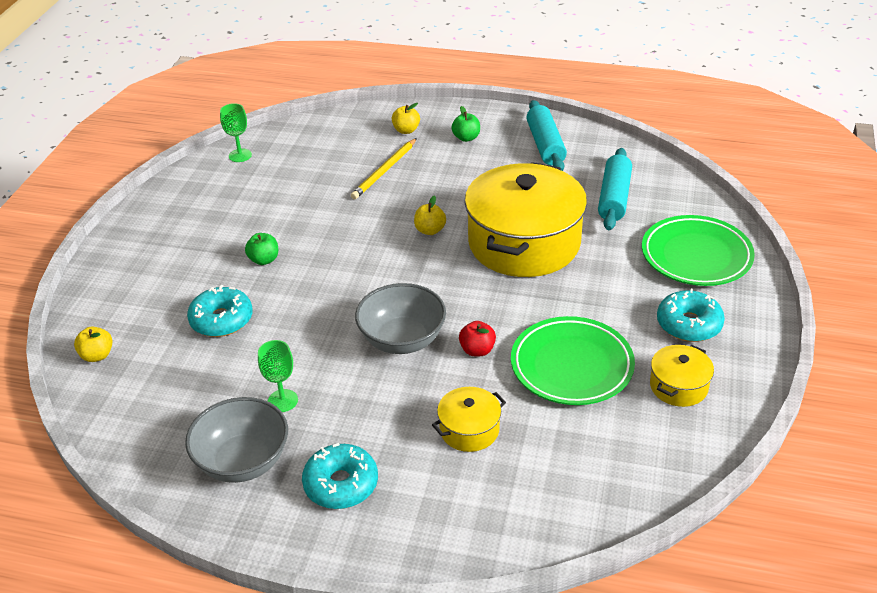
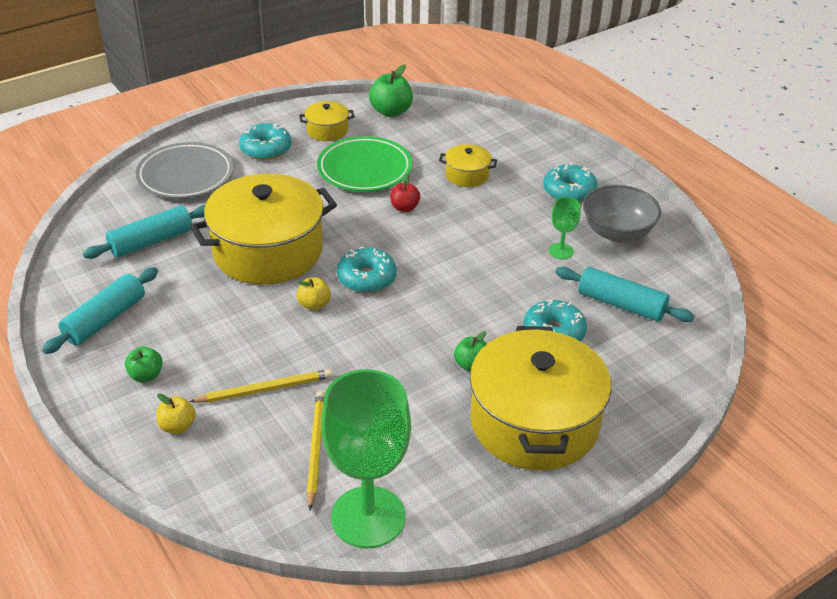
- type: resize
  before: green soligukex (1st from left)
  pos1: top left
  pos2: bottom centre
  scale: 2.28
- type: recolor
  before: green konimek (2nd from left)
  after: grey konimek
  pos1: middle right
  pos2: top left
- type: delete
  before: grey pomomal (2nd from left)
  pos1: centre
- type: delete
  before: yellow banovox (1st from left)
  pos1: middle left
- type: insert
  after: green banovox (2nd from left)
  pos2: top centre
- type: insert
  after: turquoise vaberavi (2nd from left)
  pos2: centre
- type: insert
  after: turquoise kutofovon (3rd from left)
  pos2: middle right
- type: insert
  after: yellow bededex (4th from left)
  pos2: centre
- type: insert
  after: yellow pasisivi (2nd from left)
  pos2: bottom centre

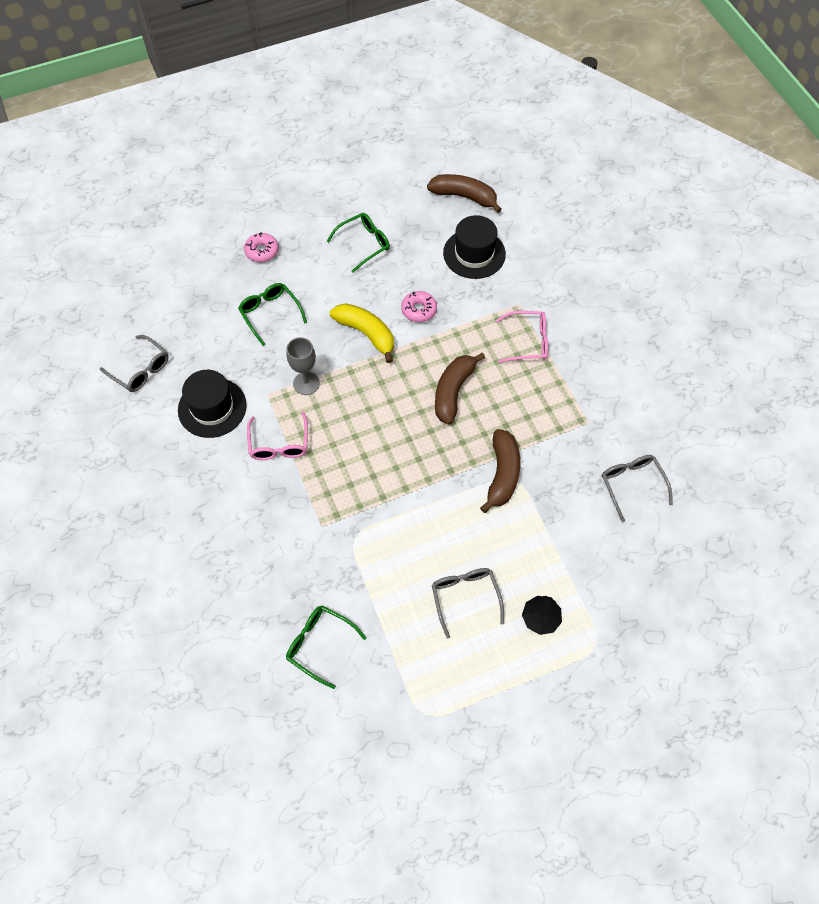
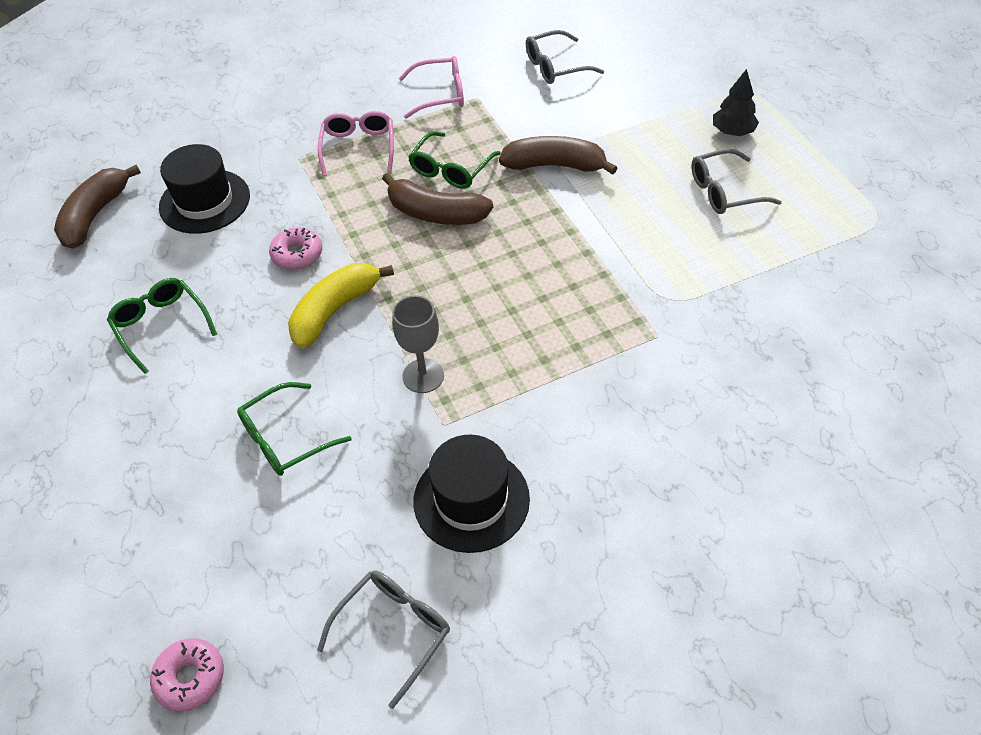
- type: move
  before: pink vaberavi (1st from left)
  pos1: top left
  pos2: bottom left
- type: move
  before: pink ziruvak (1st from left in the first image)
  after: pink ziruvak (2nd from left)
  pos1: centre
  pos2: top centre
- type: move
  before: green ziruvak (2nd from left in the first image)
  after: green ziruvak (3rd from left)
  pos1: bottom centre
  pos2: top centre

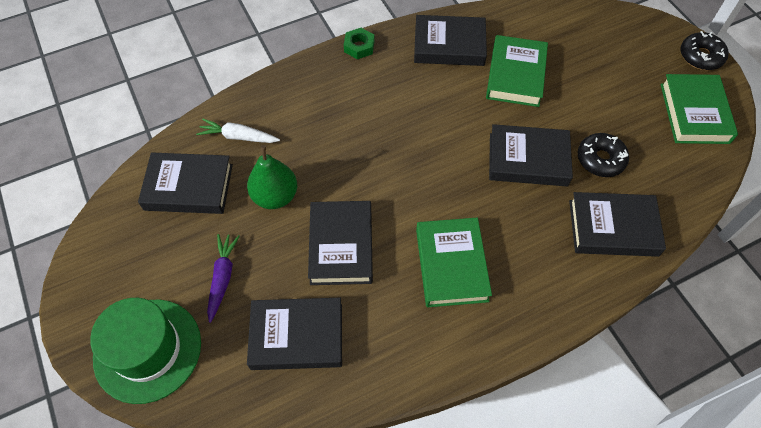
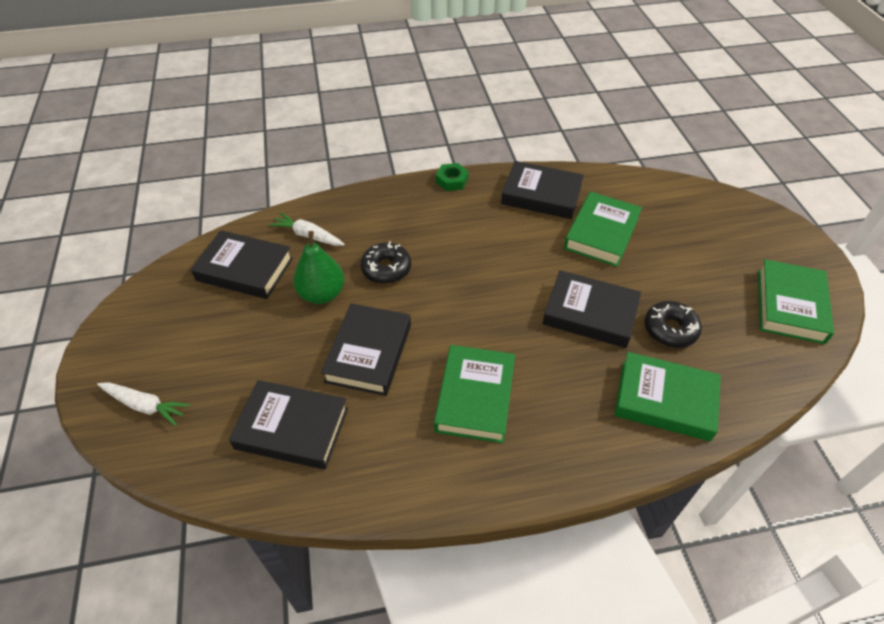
- type: move
  before: black vaberavi (2nd from left in the first image)
  after: black vaberavi (1st from left)
  pos1: top right
  pos2: centre
- type: recolor
  before: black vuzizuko (6th from left)
  after: green vuzizuko (3rd from left)
  pos1: middle right
  pos2: middle right
- type: delete
  before: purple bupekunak
  pos1: middle left
- type: replace
  before: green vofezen
  after: white bupekunak (1st from left)
  pos1: bottom left
  pos2: middle left

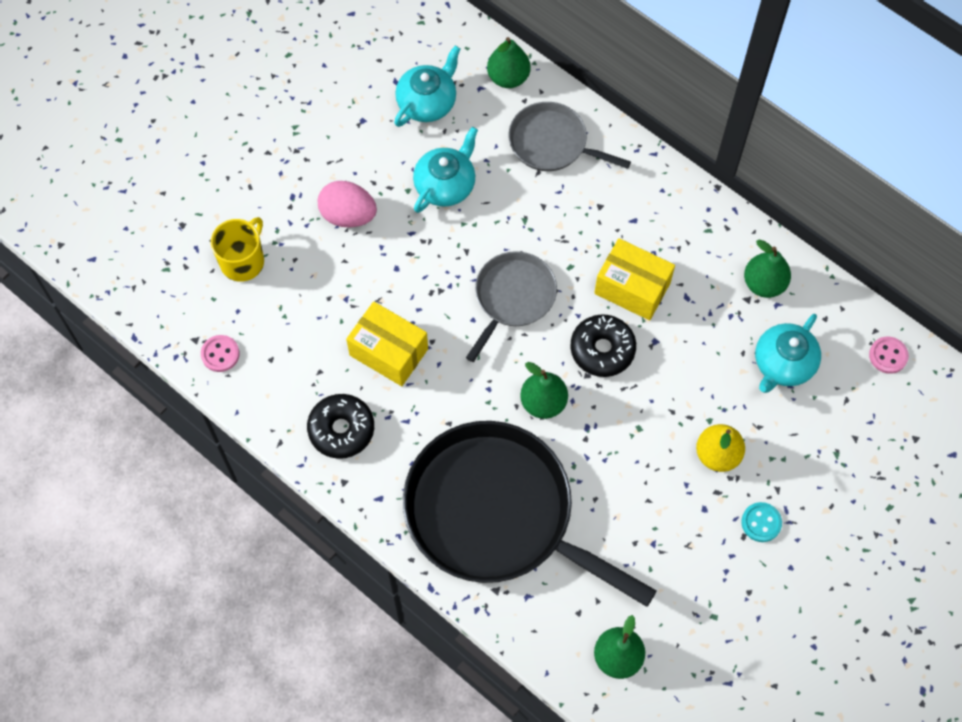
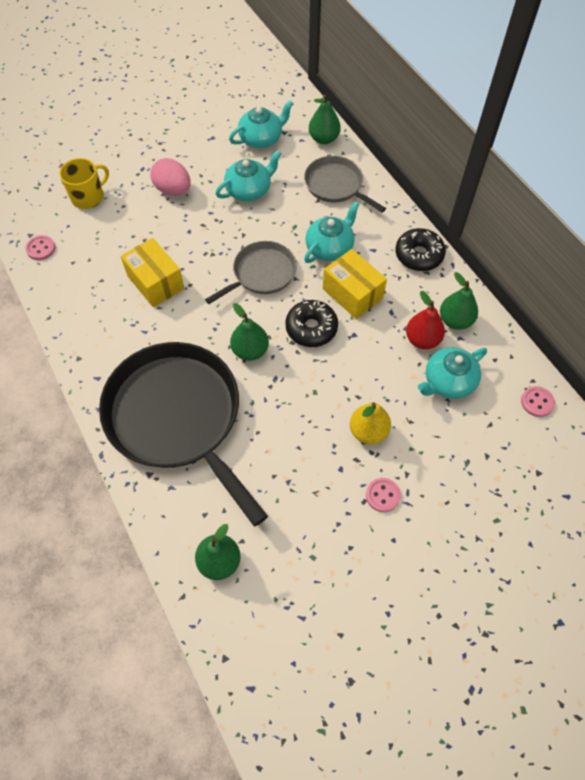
- type: move
  before: black vaberavi (1st from left in the first image)
  after: black vaberavi (2nd from left)
  pos1: centre
  pos2: top right
- type: recolor
  before: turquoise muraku
  after: pink muraku (2nd from left)
  pos1: bottom right
  pos2: centre
- type: insert
  after: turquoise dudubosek (3rd from left)
  pos2: top centre
- type: insert
  after: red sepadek
  pos2: middle right

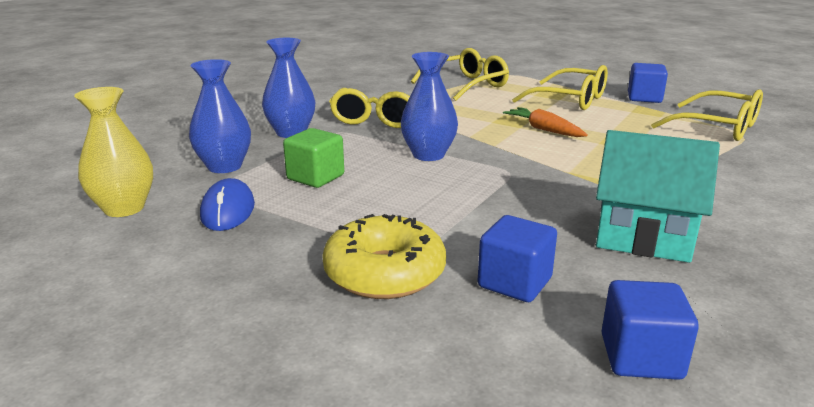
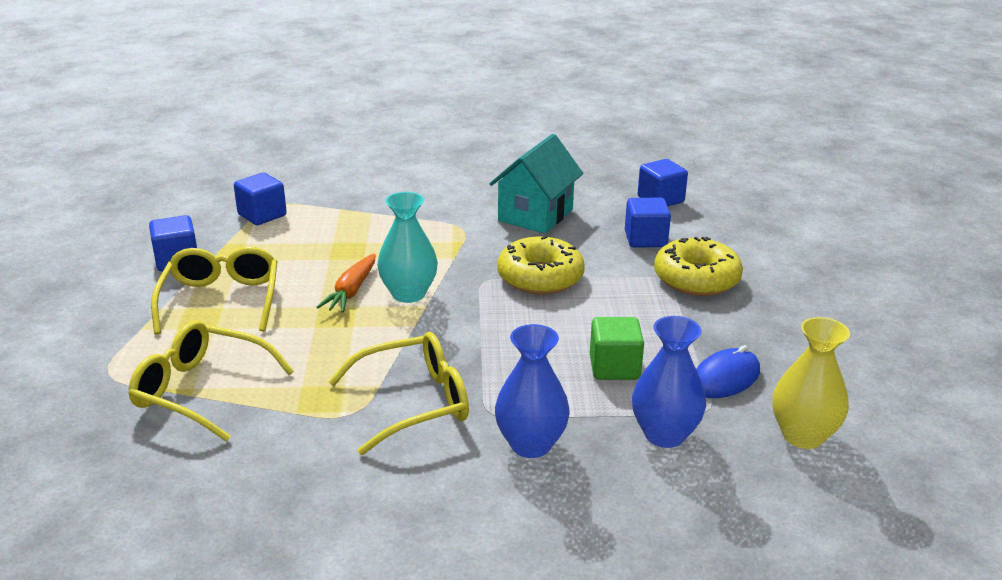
- type: delete
  before: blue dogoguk (3rd from left)
  pos1: top centre
- type: replace
  before: yellow ziruvak (4th from left)
  after: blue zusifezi (2nd from left)
  pos1: top right
  pos2: middle left
- type: rotate
  before: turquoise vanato
  pos1: middle right
  pos2: top centre
  turn: 45
- type: insert
  after: turquoise dogoguk
  pos2: centre
- type: insert
  after: yellow vaberavi (1st from left)
  pos2: centre

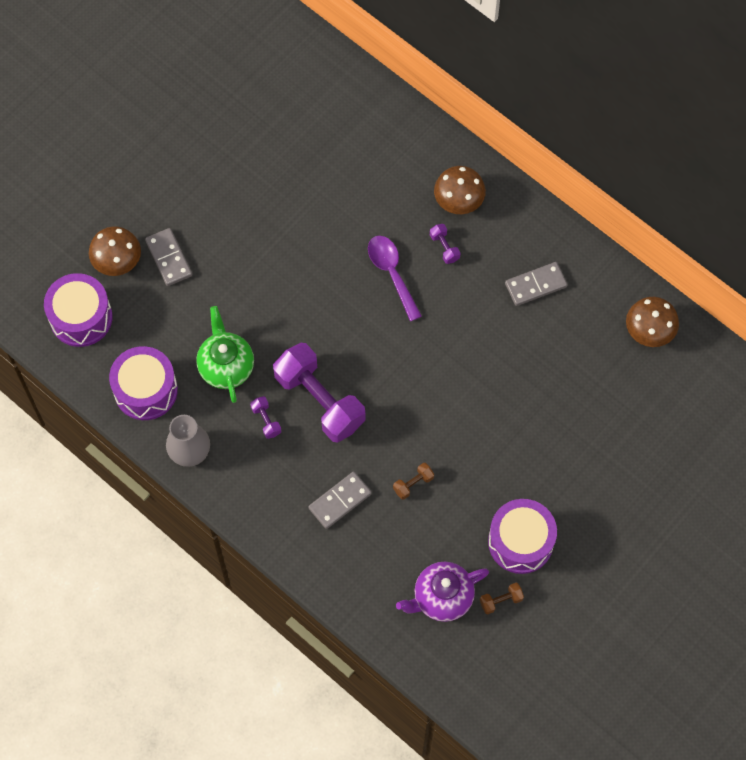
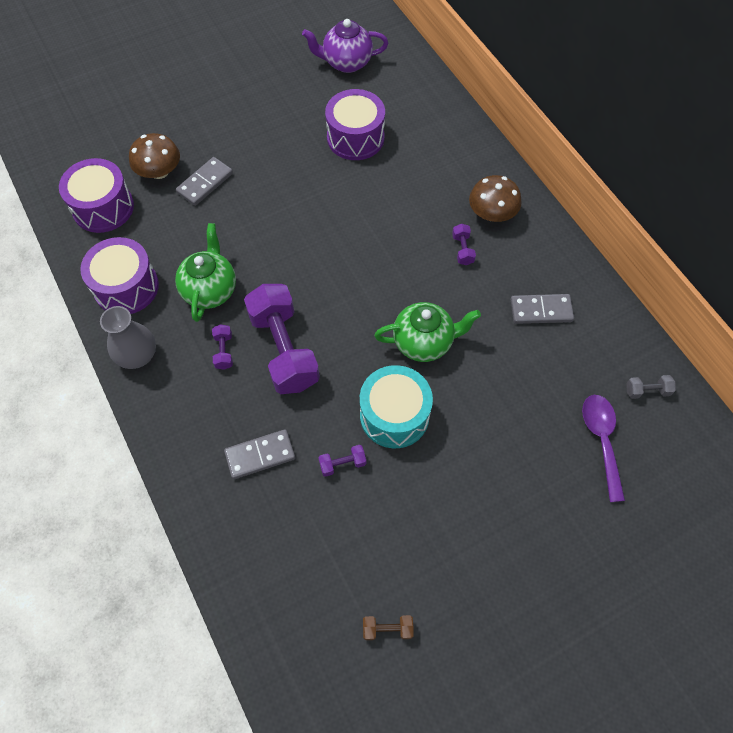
- type: rotate
  before: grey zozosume (1st from left)
  pos1: middle left
  pos2: top left
  turn: 45
- type: move
  before: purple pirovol
  pos1: centre
  pos2: middle right
- type: replace
  before: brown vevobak (3rd from left)
  after: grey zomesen
  pos1: middle right
  pos2: middle right
- type: recolor
  before: brown zomesen (1st from left)
  after: purple zomesen (3rd from left)
  pos1: centre
  pos2: centre
- type: move
  before: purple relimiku (3rd from left)
  pos1: bottom right
  pos2: top centre
- type: move
  before: purple dudubosek
  pos1: bottom centre
  pos2: top centre
- type: insert
  after: green dudubosek (2nd from left)
  pos2: centre
- type: insert
  after: turquoise relimiku
  pos2: centre

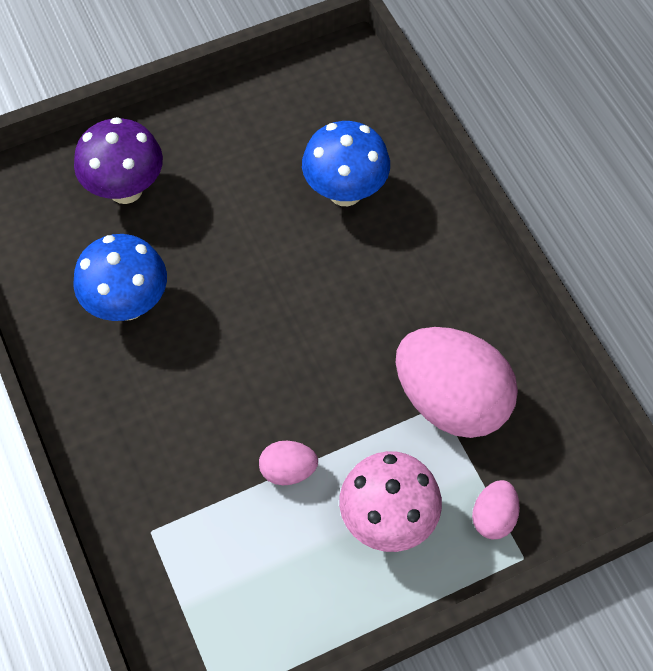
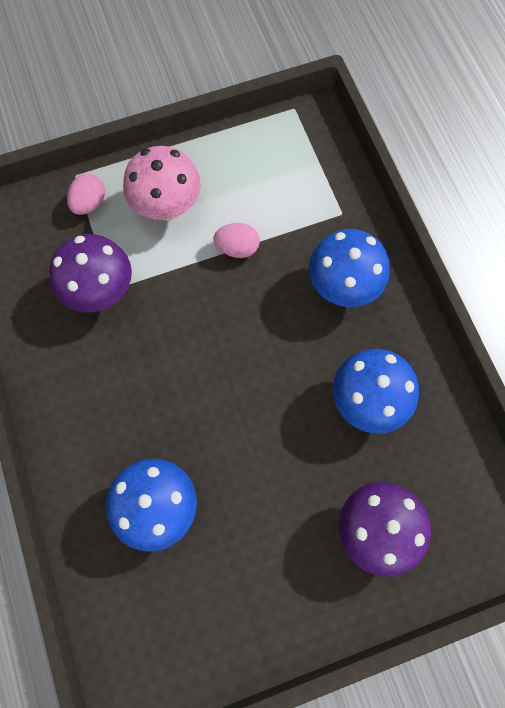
- type: replace
  before: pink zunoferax (2nd from left)
  after: purple vevobak (1st from left)
  pos1: middle right
  pos2: middle left
- type: insert
  after: blue vevobak (2nd from left)
  pos2: middle right

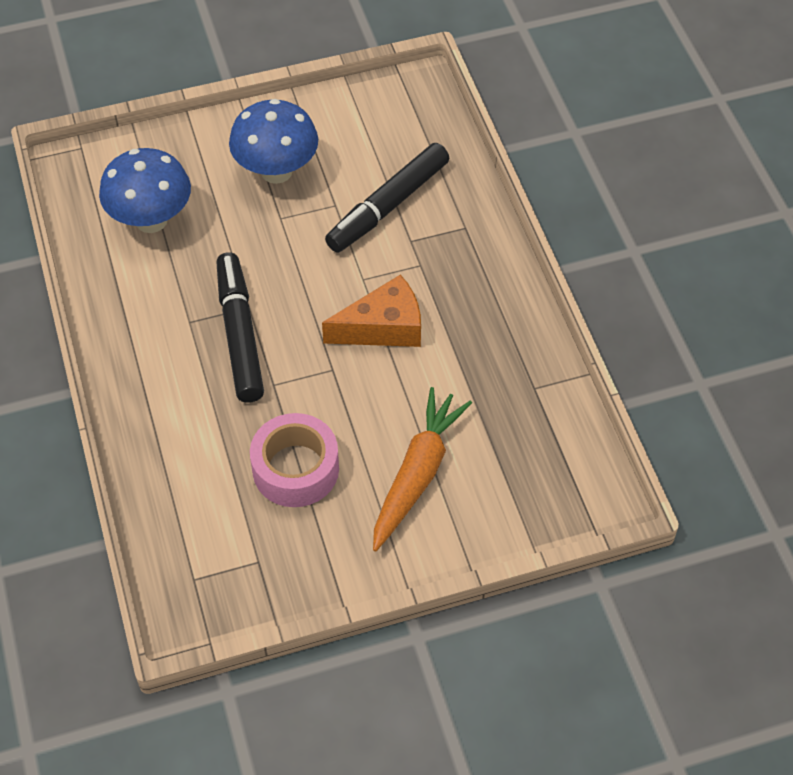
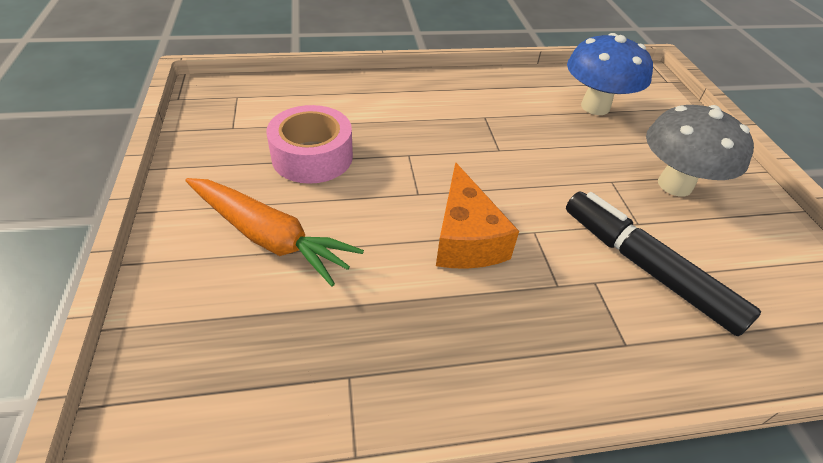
- type: recolor
  before: blue vevobak (2nd from left)
  after: grey vevobak
  pos1: top centre
  pos2: top right
- type: delete
  before: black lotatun (1st from left)
  pos1: middle left

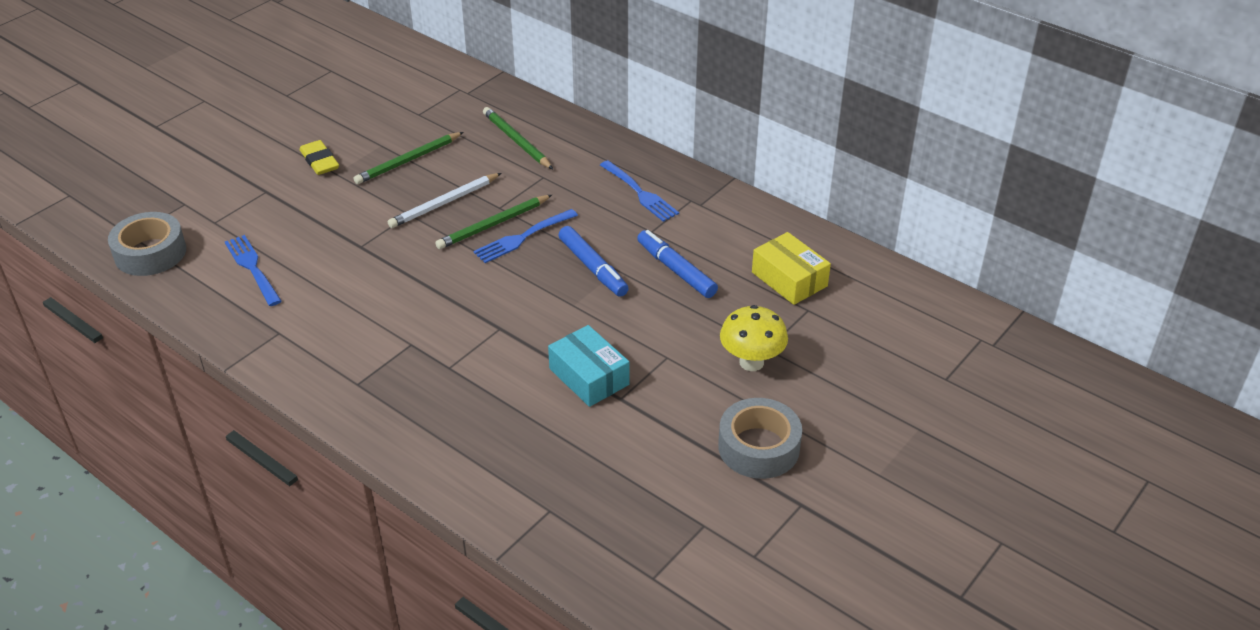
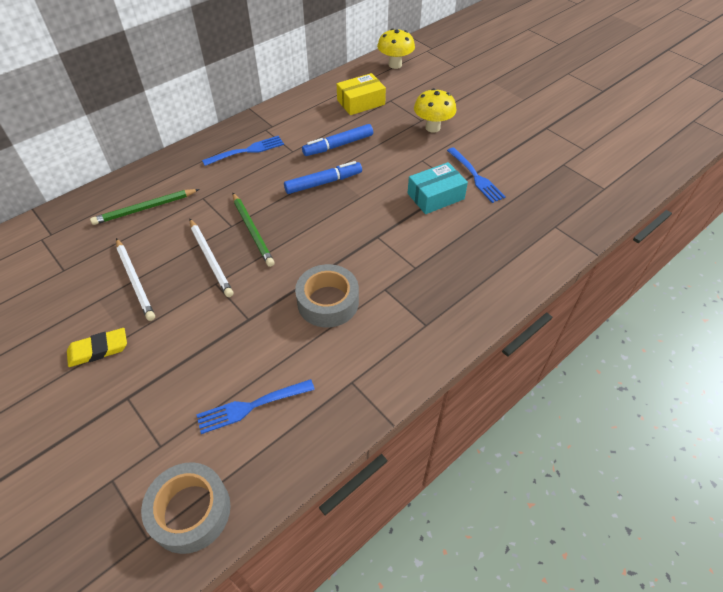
- type: recolor
  before: green pasisivi (1st from left)
  after: white pasisivi (1st from left)
  pos1: top left
  pos2: middle left
- type: move
  before: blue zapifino (2nd from left in the first image)
  after: blue zapifino (3rd from left)
  pos1: centre
  pos2: top centre
- type: move
  before: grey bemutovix (2nd from left)
  pos1: bottom centre
  pos2: centre
- type: insert
  after: yellow vevobak (1st from left)
  pos2: top centre

